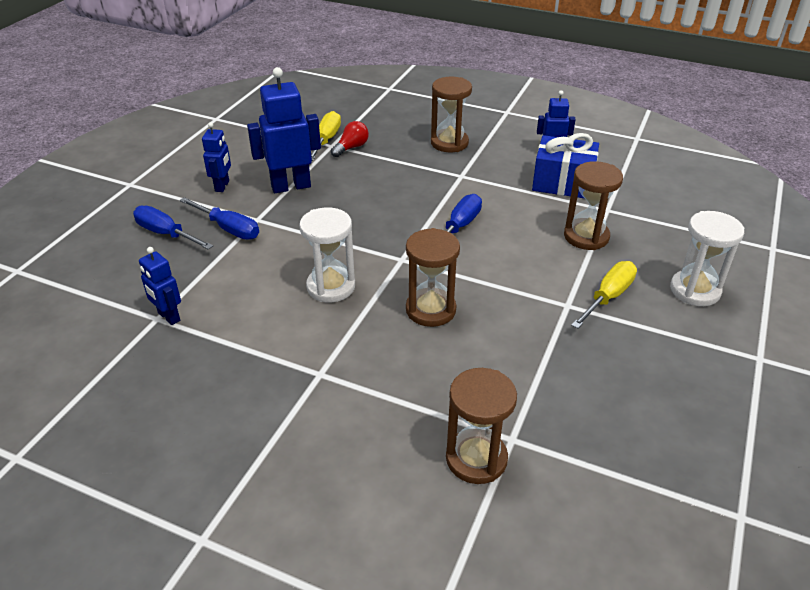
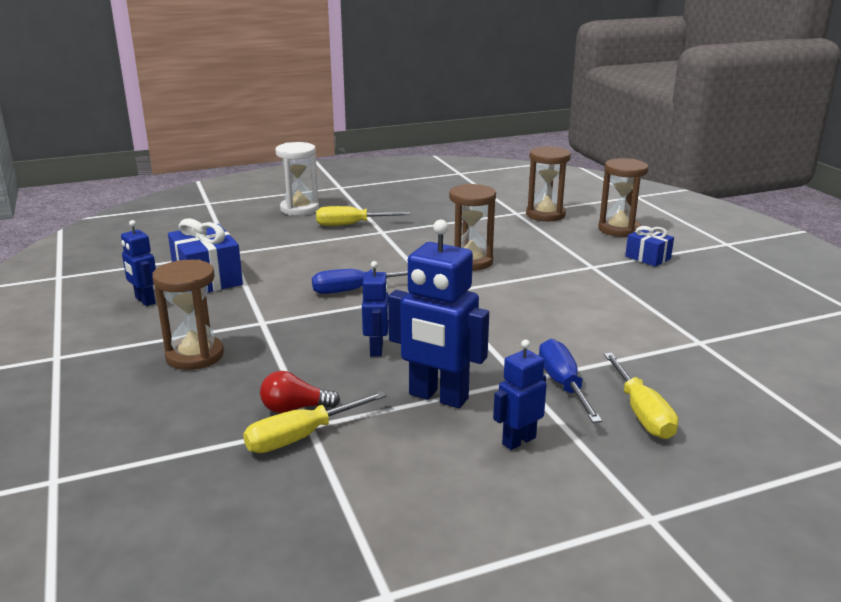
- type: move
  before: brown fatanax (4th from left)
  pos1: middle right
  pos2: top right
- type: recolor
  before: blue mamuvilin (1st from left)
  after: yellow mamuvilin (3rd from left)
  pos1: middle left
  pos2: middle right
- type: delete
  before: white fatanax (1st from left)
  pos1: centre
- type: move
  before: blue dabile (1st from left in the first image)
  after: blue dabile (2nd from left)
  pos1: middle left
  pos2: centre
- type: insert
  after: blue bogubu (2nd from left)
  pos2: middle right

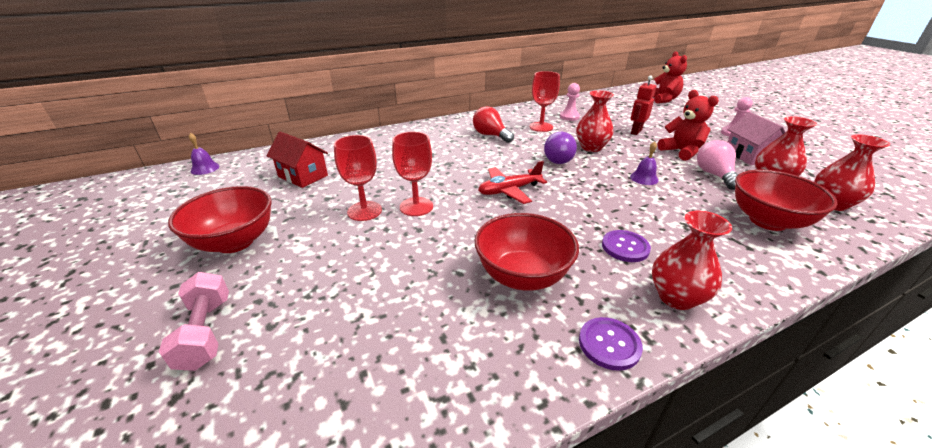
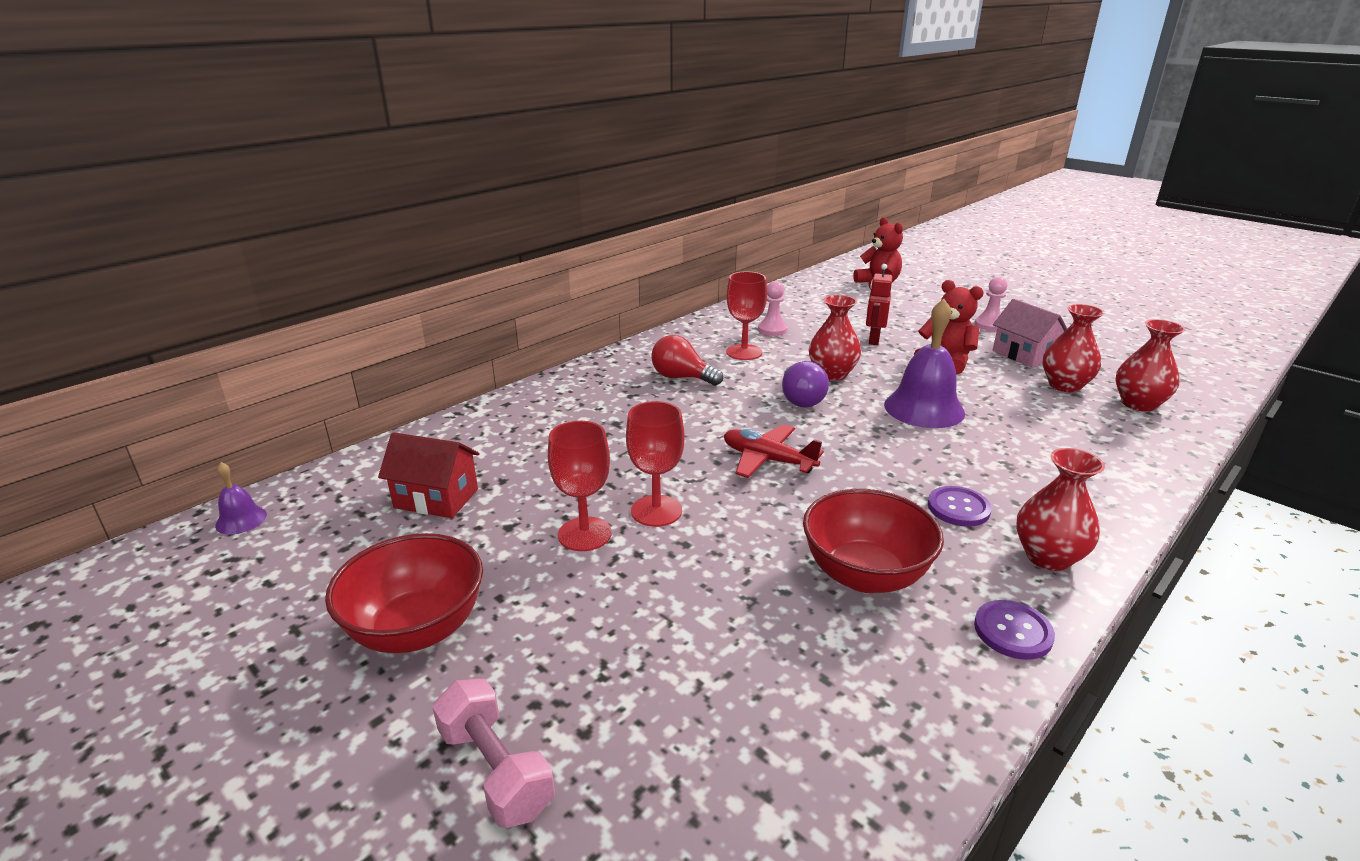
- type: delete
  before: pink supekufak
  pos1: middle right
- type: resize
  before: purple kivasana (2nd from left)
  pos1: middle right
  pos2: middle right
  scale: 2.12
- type: rotate
  before: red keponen
  pos1: centre
  pos2: centre
  turn: 75
- type: delete
  before: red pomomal (3rd from left)
  pos1: middle right

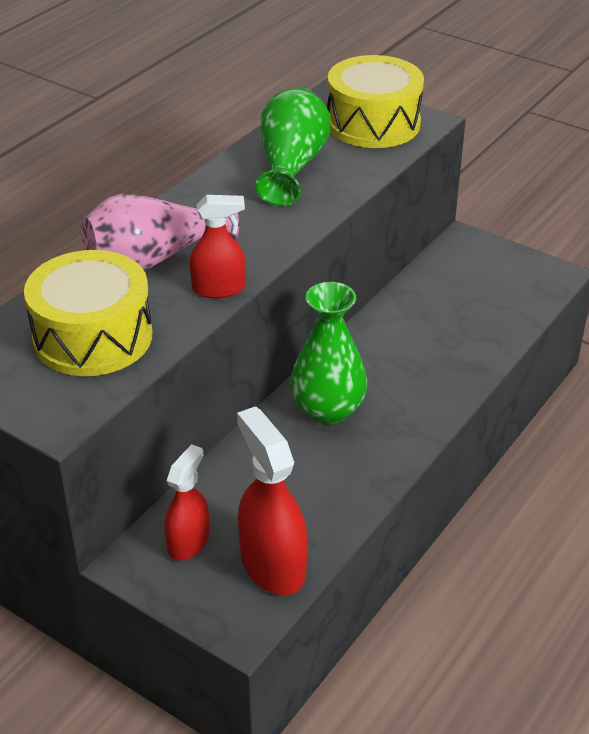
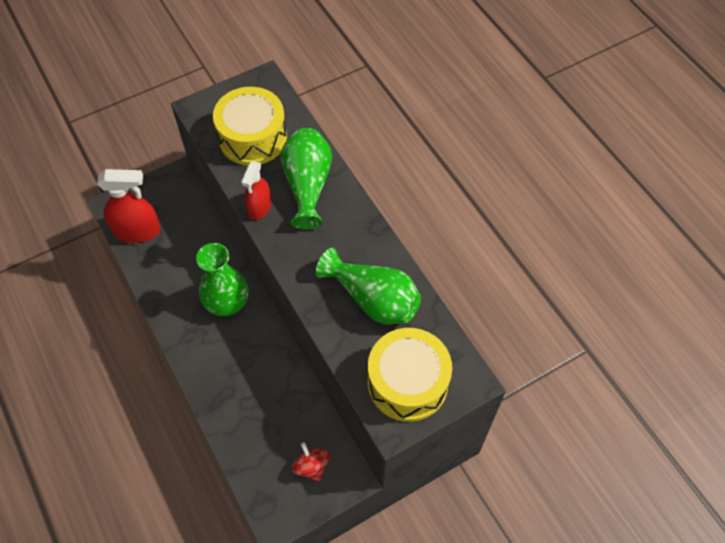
- type: recolor
  before: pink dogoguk
  after: green dogoguk (2nd from left)
  pos1: top left
  pos2: top centre
- type: delete
  before: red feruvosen (1st from left)
  pos1: bottom left
- type: insert
  after: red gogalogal
  pos2: bottom centre

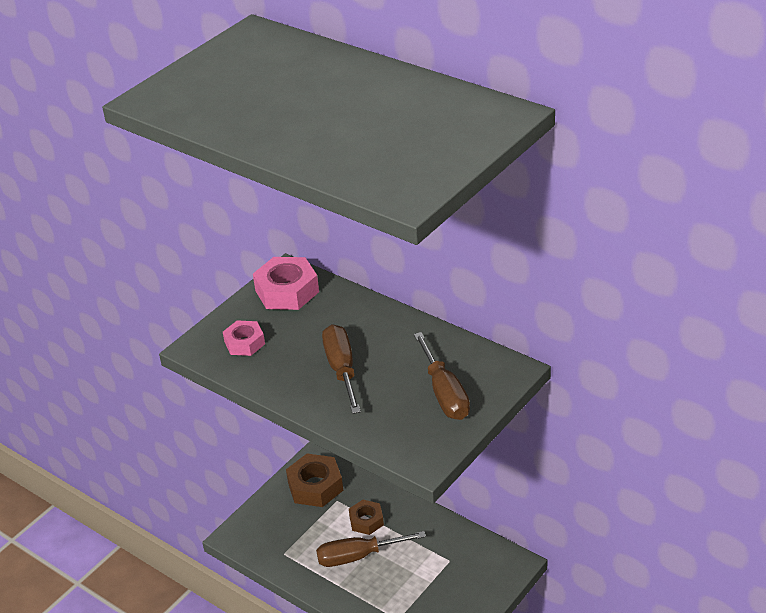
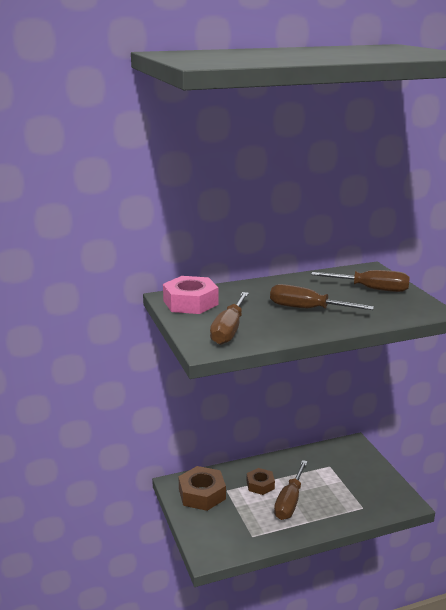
- type: replace
  before: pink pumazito (1st from left)
  after: brown mamuvilin (1st from left)
  pos1: middle left
  pos2: centre

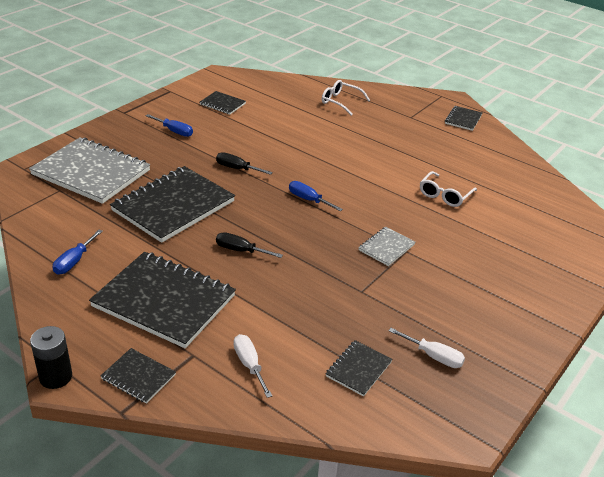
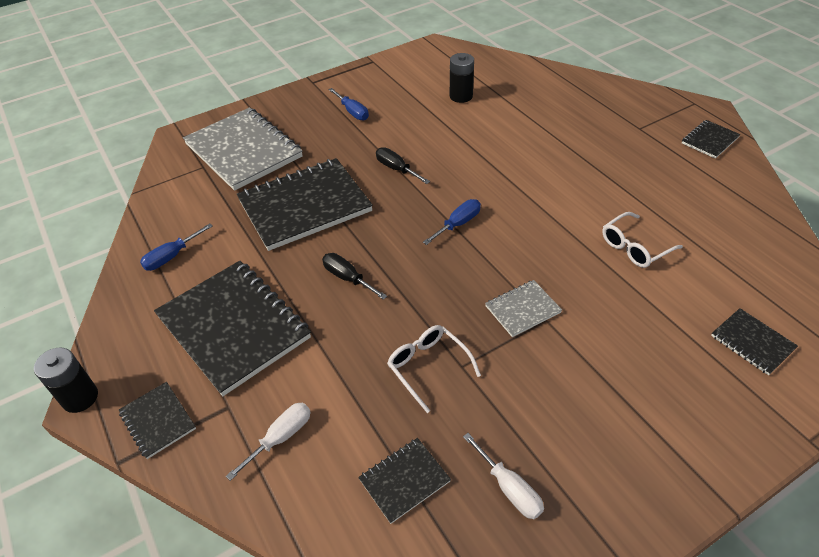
- type: move
  before: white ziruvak (1st from left)
  pos1: top centre
  pos2: centre
- type: move
  before: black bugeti (4th from left in the first image)
  after: black bugeti (6th from left)
  pos1: top centre
  pos2: middle right
- type: rotate
  before: blue mamuvilin (3rd from left)
  pos1: centre
  pos2: centre
  turn: 75
- type: rotate
  before: white mamuvilin (1st from left)
  pos1: bottom centre
  pos2: bottom left
  turn: 45
- type: insert
  after: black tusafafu (2nd from left)
  pos2: top centre

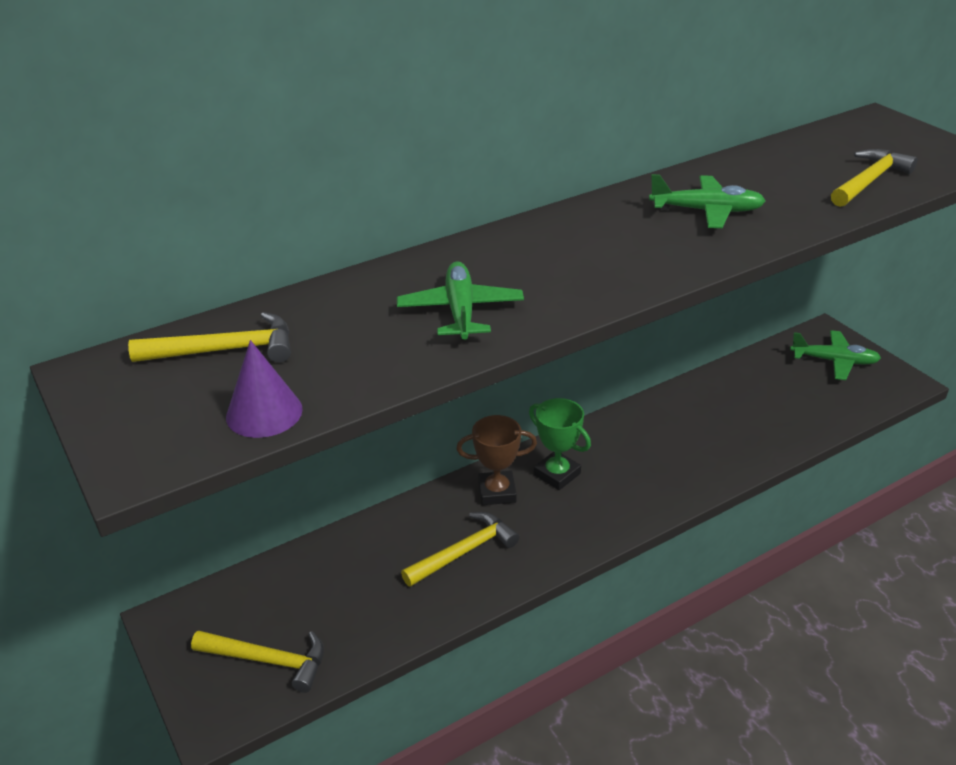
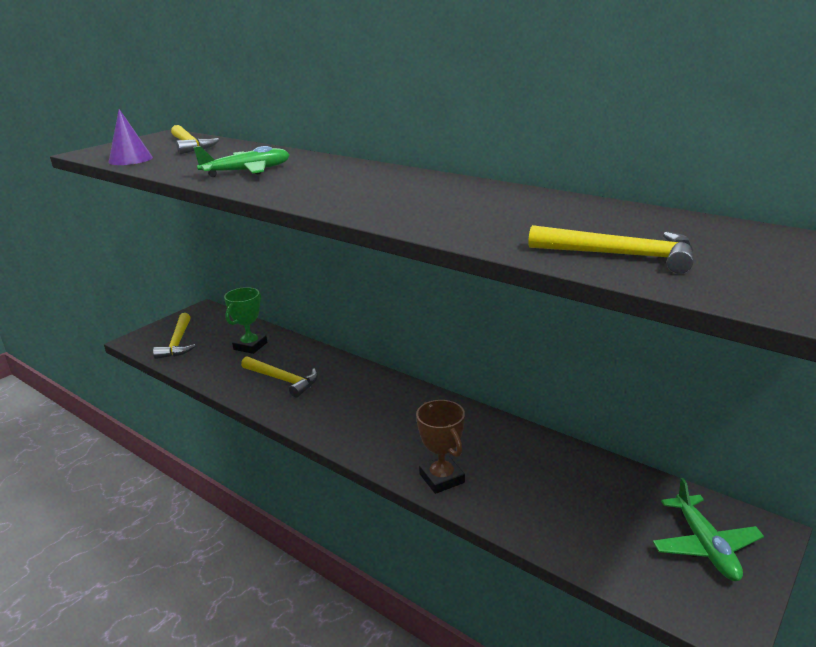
- type: delete
  before: green keponen (2nd from left)
  pos1: top right
- type: move
  before: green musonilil
  pos1: centre
  pos2: middle left
- type: move
  before: brown musonilil
  pos1: centre
  pos2: bottom centre

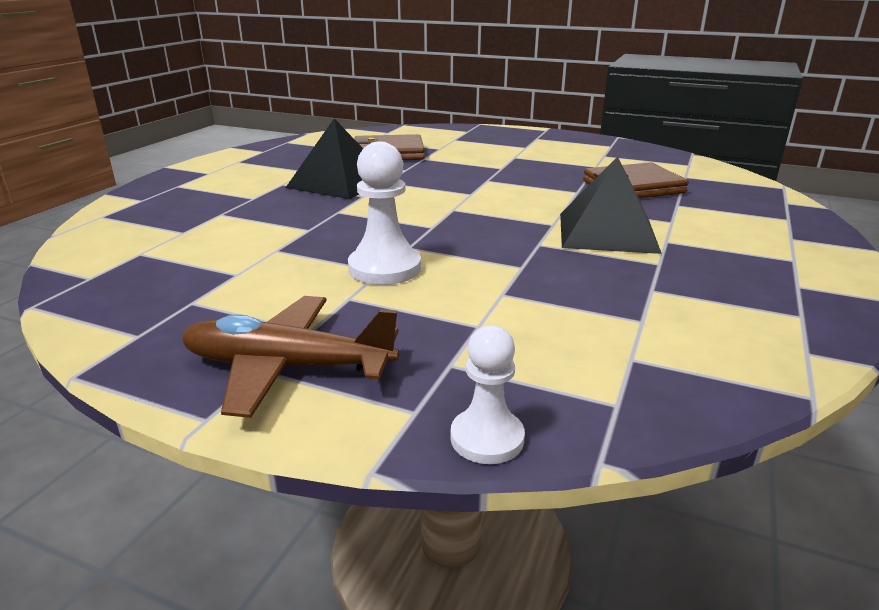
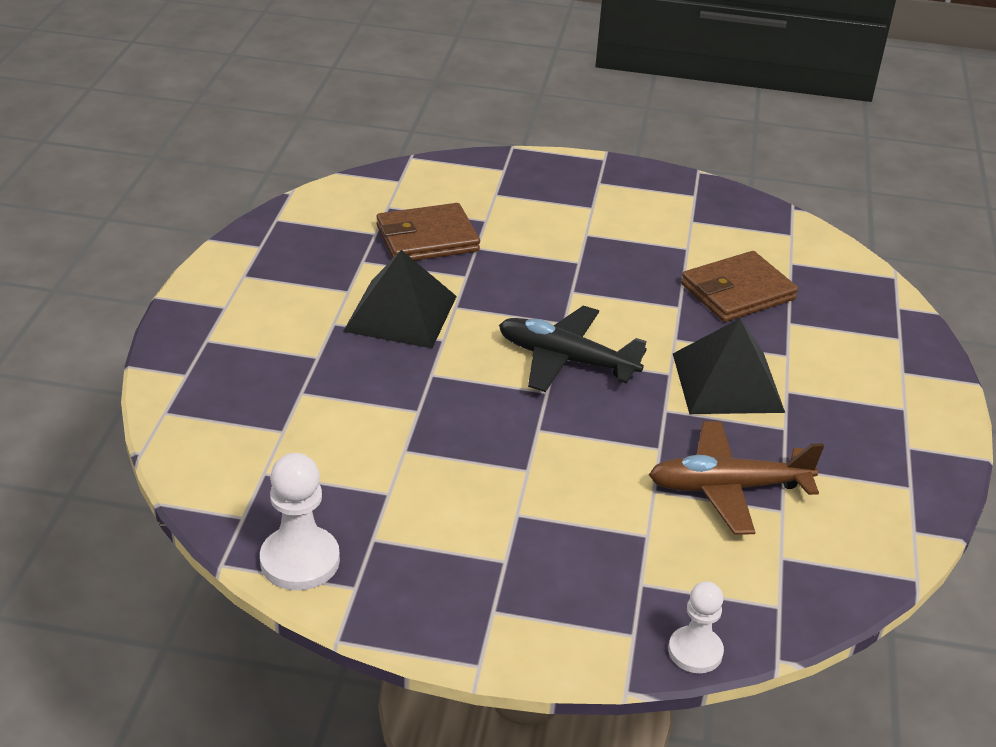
- type: move
  before: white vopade (1st from left)
  pos1: centre
  pos2: bottom left
- type: move
  before: brown keponen
  pos1: middle left
  pos2: middle right
- type: insert
  after: black keponen
  pos2: centre

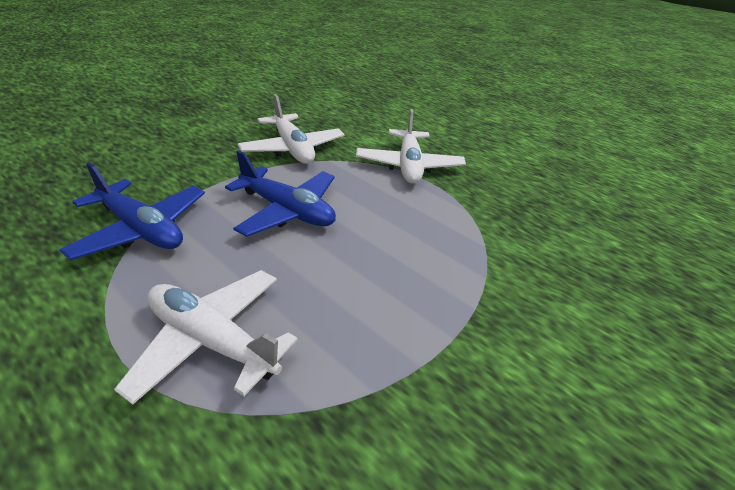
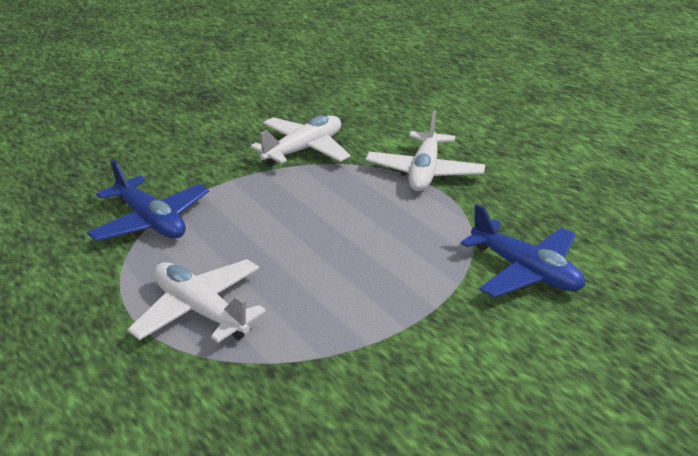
- type: rotate
  before: white keponen (2nd from left)
  pos1: top centre
  pos2: top centre
  turn: -120
- type: move
  before: blue keponen (2nd from left)
  pos1: centre
  pos2: middle right

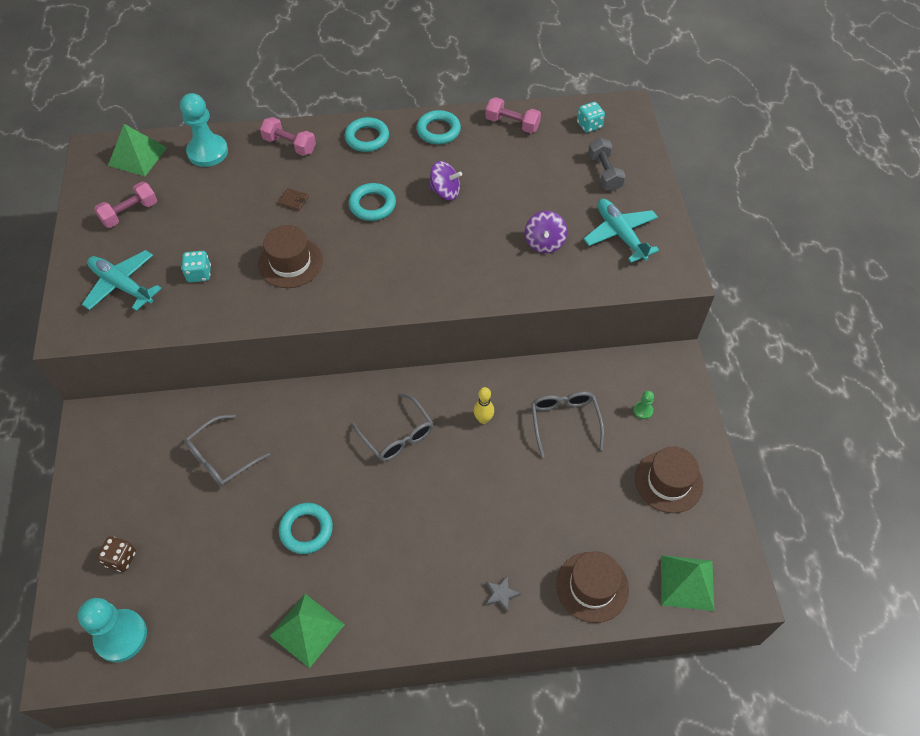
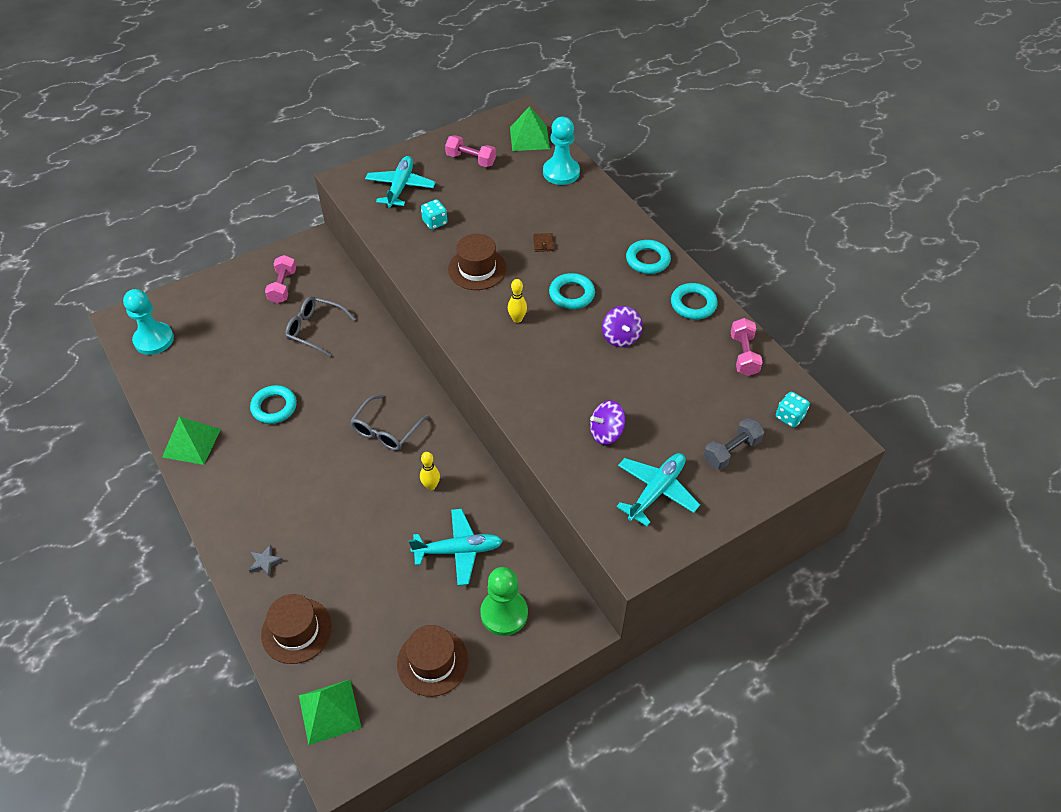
- type: move
  before: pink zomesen (2nd from left in the first image)
  after: pink zomesen (1st from left)
  pos1: top left
  pos2: middle left
- type: replace
  before: grey ziruvak (3rd from left)
  after: turquoise keponen (2nd from left)
  pos1: centre
  pos2: bottom centre
- type: resize
  before: green vopade
  pos1: middle right
  pos2: bottom centre
  scale: 2.27
- type: delete
  before: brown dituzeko
  pos1: bottom left
- type: insert
  after: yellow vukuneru (2nd from left)
  pos2: centre

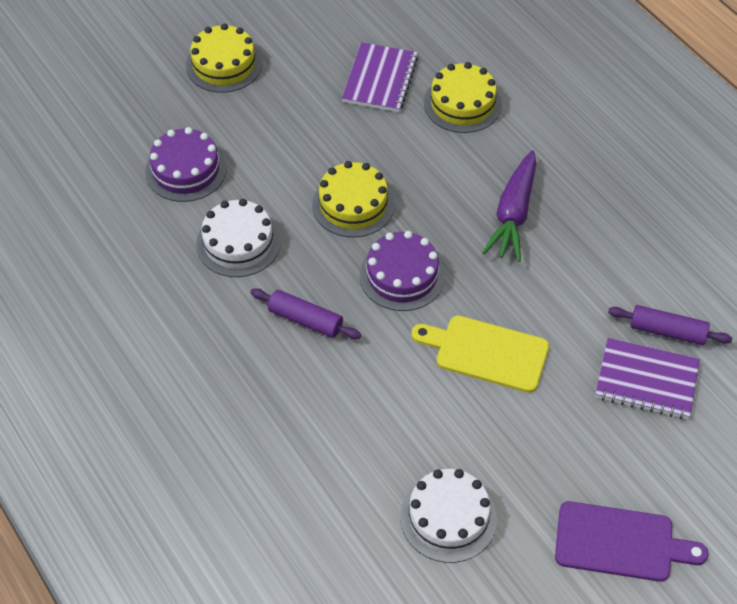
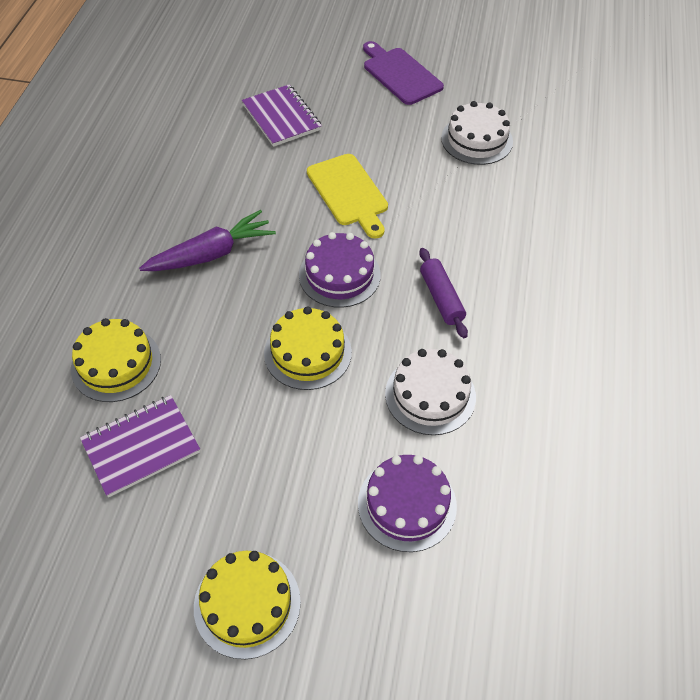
- type: delete
  before: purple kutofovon (2nd from left)
  pos1: middle right

